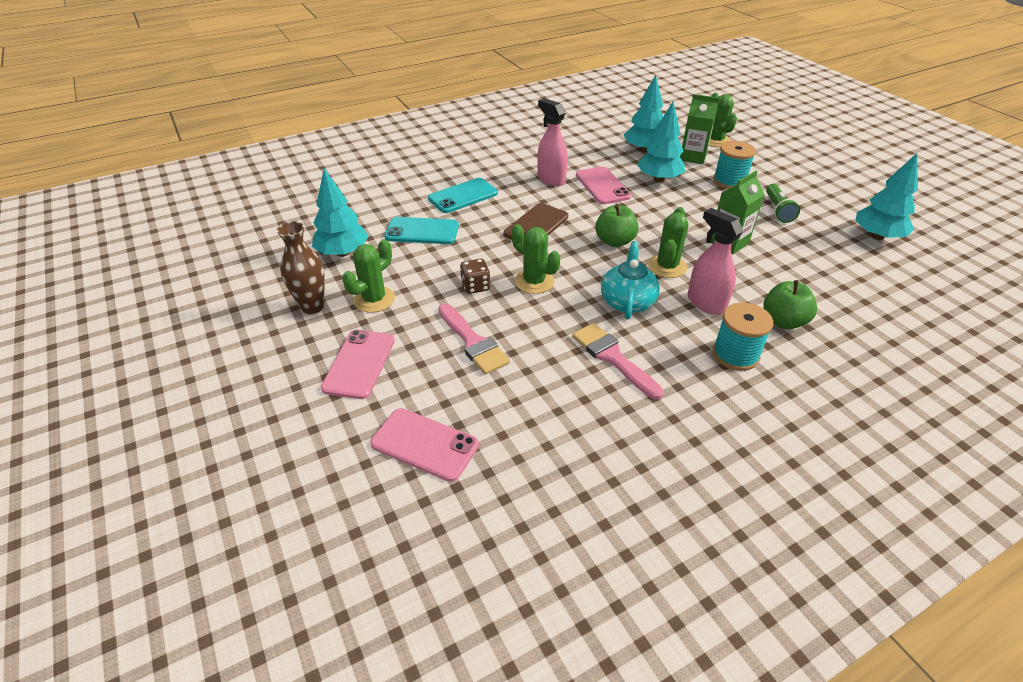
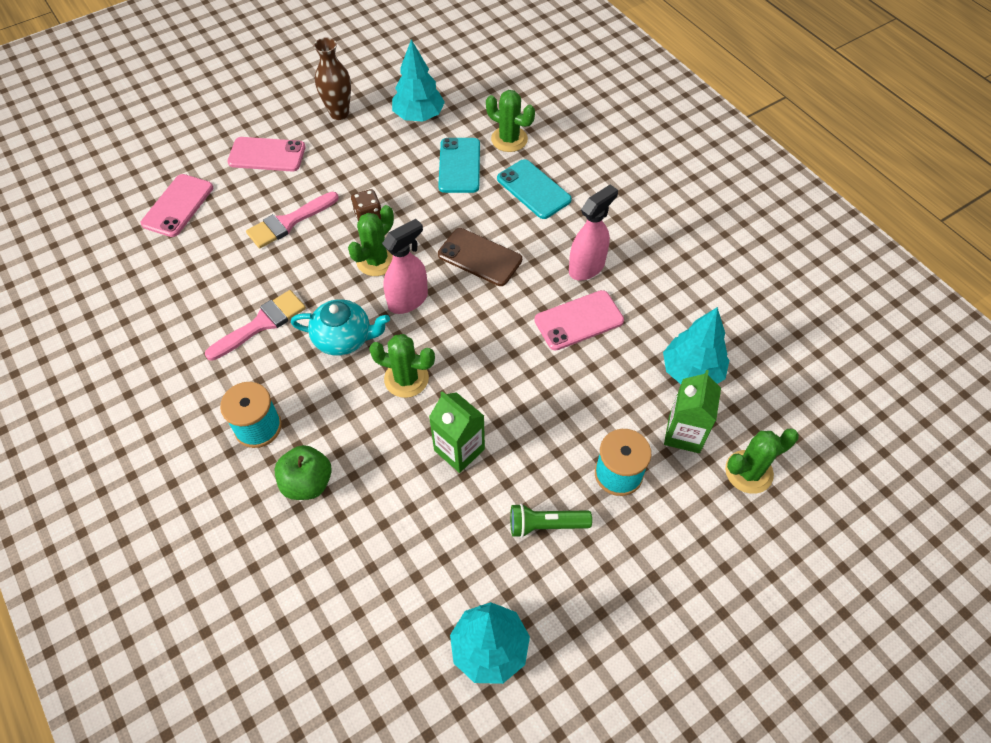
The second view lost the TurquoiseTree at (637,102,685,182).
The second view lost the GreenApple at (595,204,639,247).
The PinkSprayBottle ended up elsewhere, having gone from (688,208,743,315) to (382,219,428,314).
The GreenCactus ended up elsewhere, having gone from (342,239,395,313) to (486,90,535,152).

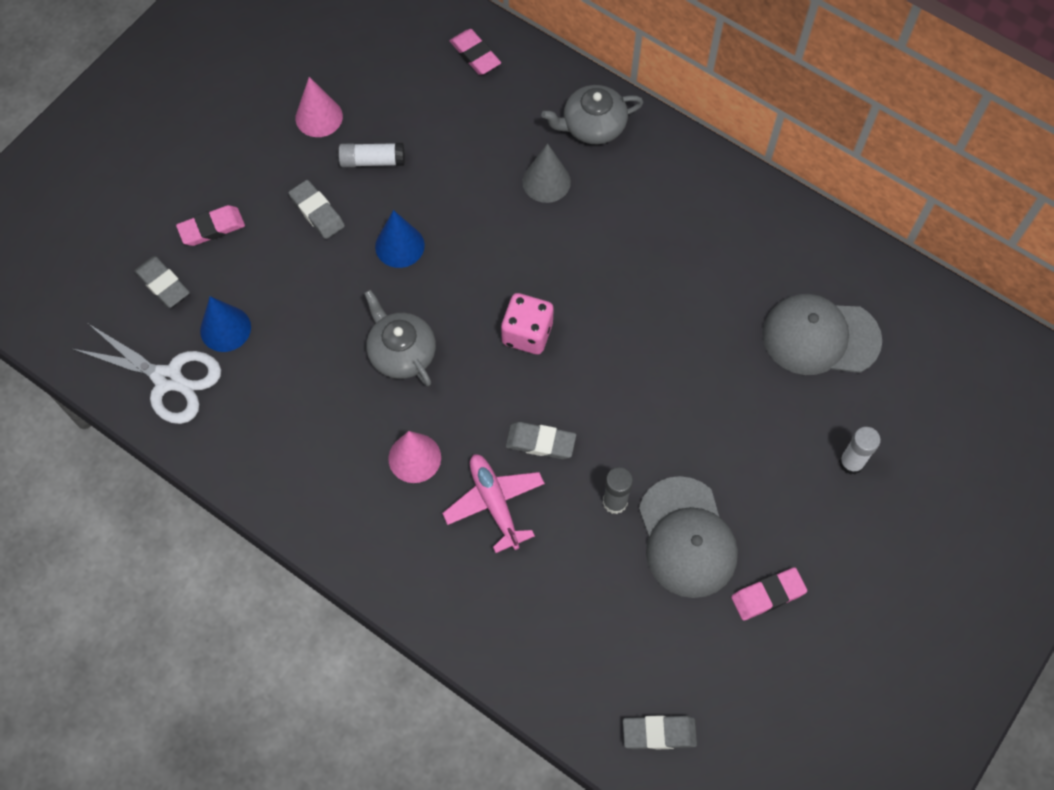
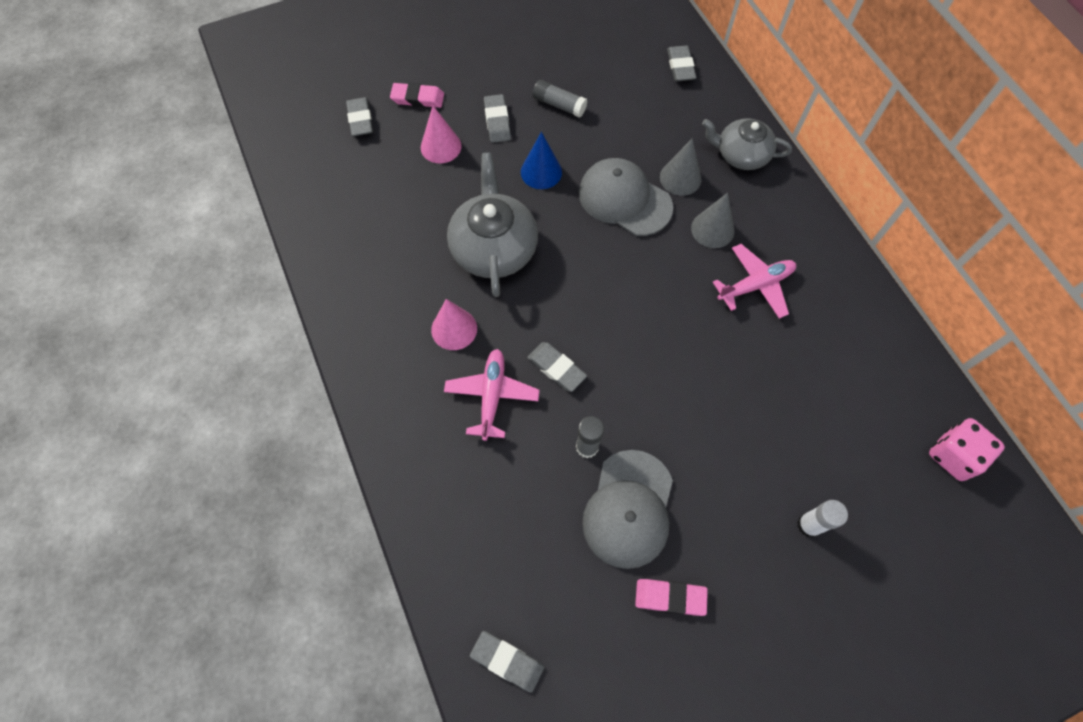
What was the PinkEraser at (450,29,501,75) turned into the GreyEraser at (667,46,697,81).
The PinkCone ended up elsewhere, having gone from (295,77,343,137) to (421,106,462,163).
What was the WhiteGlueStick at (338,143,405,167) turned into the GreyGlueStick at (532,80,587,118).
The size of the GreyTeapot at (364,290,436,386) changed by a factor of 1.50.
The PinkDice ended up elsewhere, having gone from (501,293,554,355) to (929,418,1005,481).
The GreyCap ended up elsewhere, having gone from (762,294,882,375) to (579,158,673,236).
The second view lost the BlueCone at (200,296,251,352).
The second view lost the WhiteScissors at (72,324,221,424).
The second view gained the GreyCone at (691,193,734,248).
The second view gained the PinkPlane at (713,244,796,319).

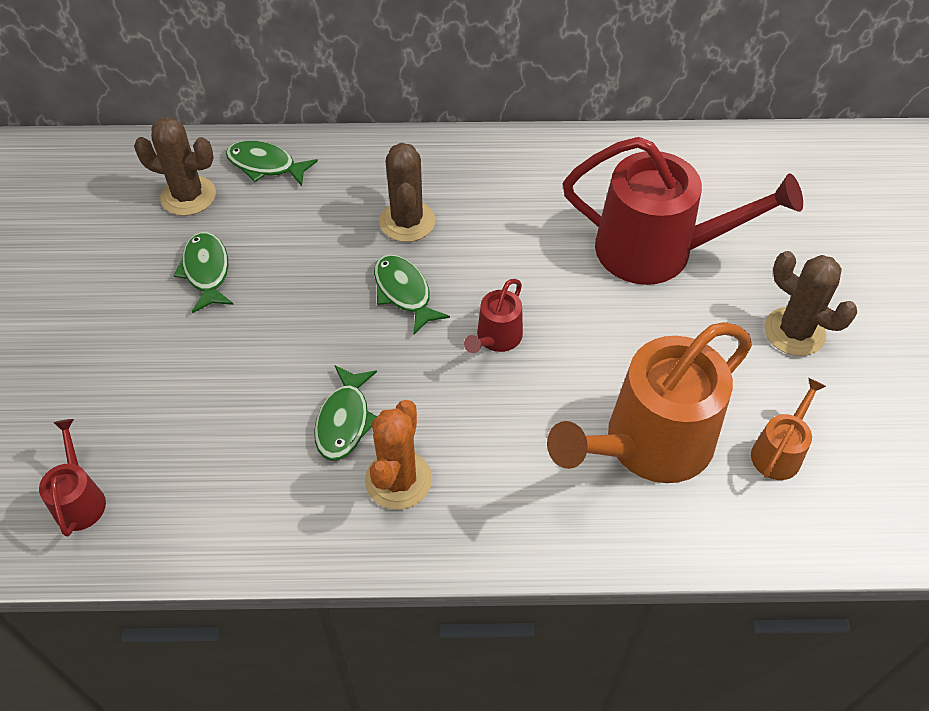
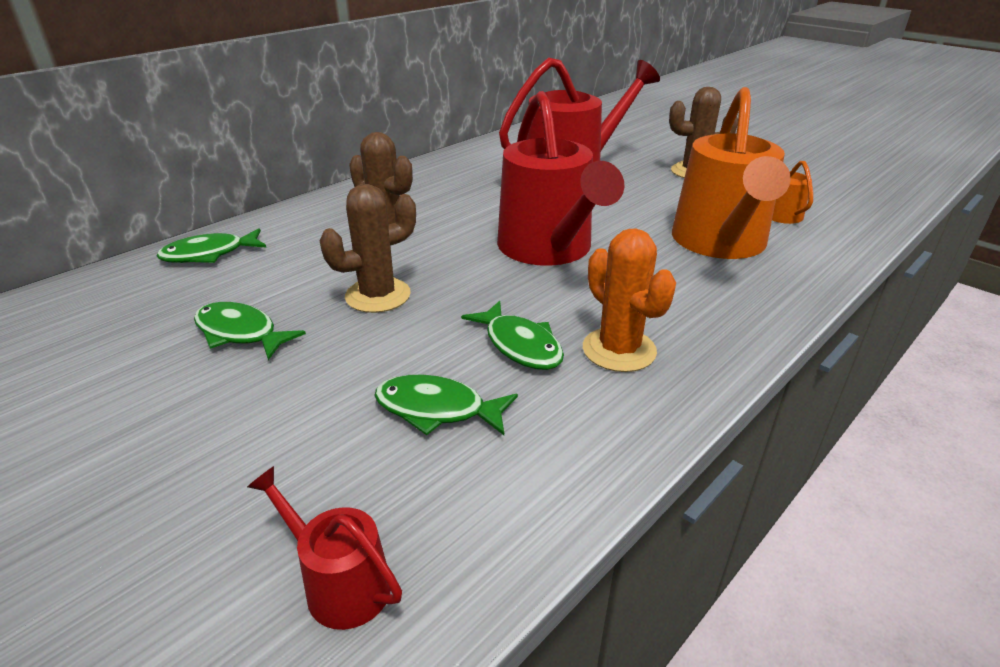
The BrownCactus ended up elsewhere, having gone from (134,117,216,216) to (319,184,416,313).
The GreenFish ended up elsewhere, having gone from (374,254,450,334) to (374,375,518,435).
The size of the RedWateringCan at (464,279,523,353) changed by a factor of 2.19.

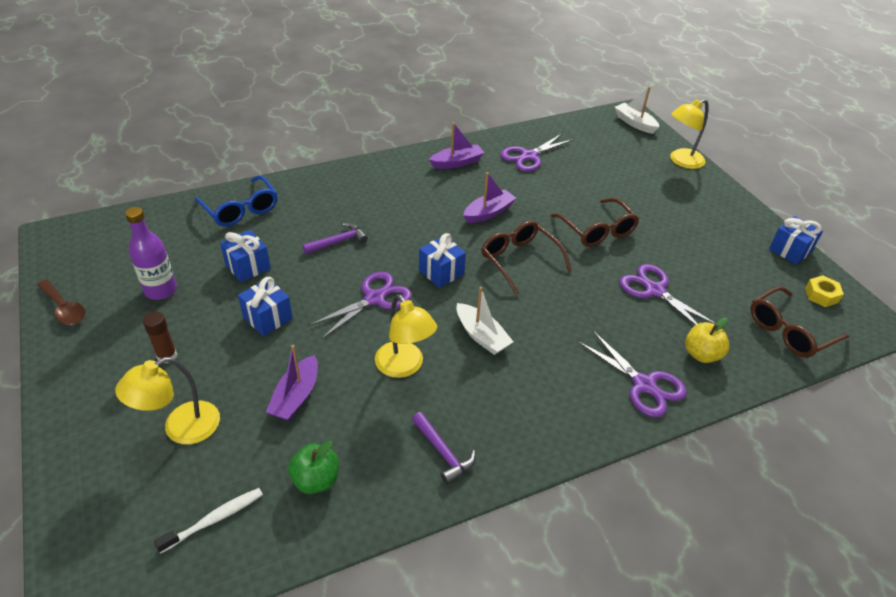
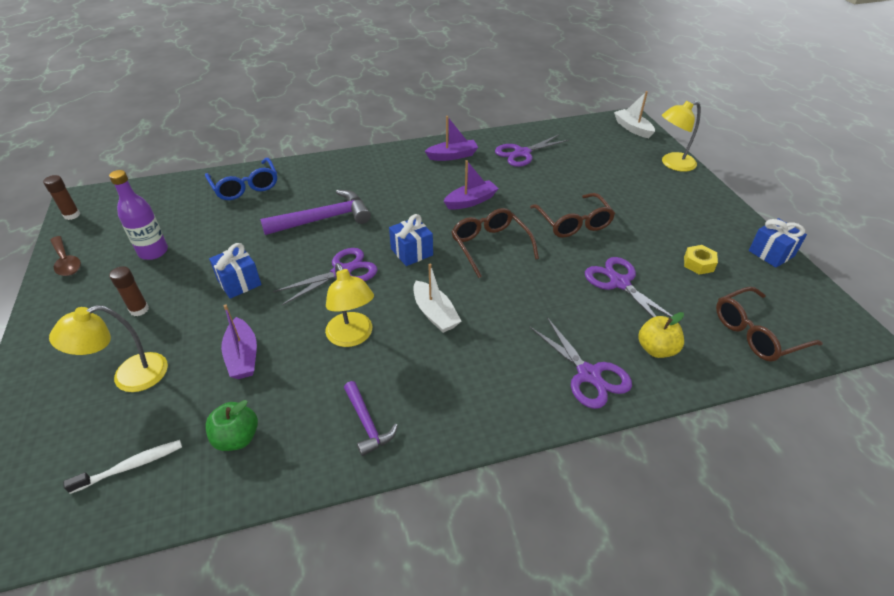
The size of the PurpleHammer at (302,223,368,254) changed by a factor of 1.76.
The second view lost the BlueGift at (220,230,271,282).
The YellowNut ended up elsewhere, having gone from (805,275,844,307) to (684,245,718,275).
The PurpleBoat at (266,345,318,421) ended up facing another way, 45 degrees counterclockwise from before.
The second view gained the BrownGlueStick at (43,175,80,220).

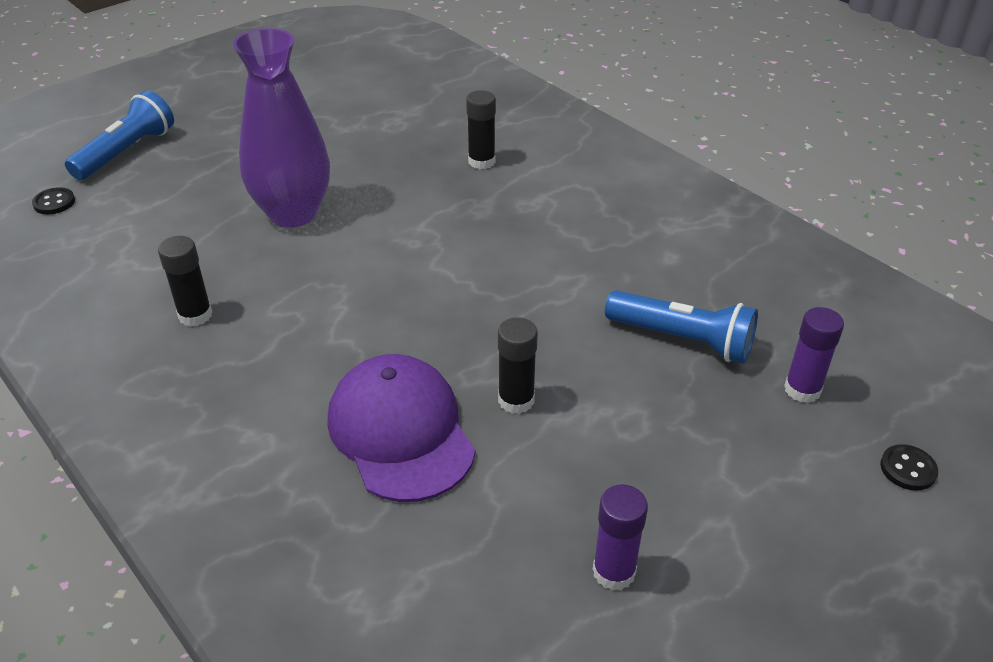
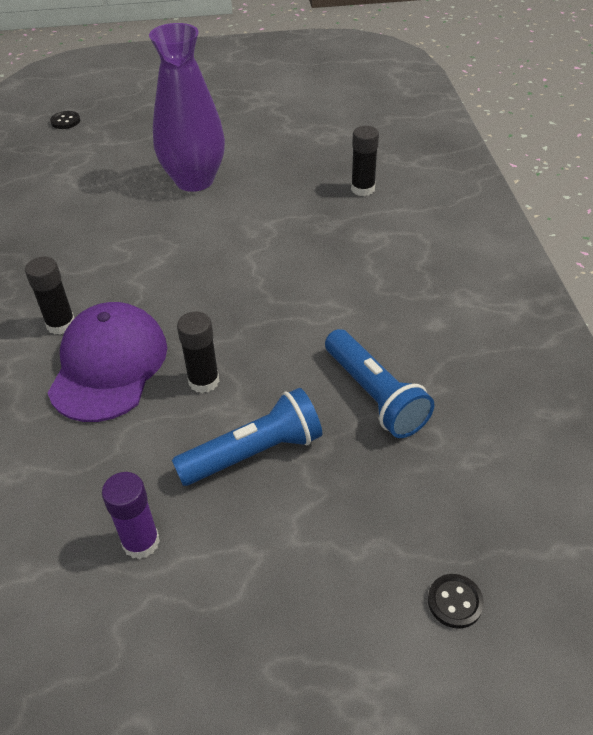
The BlueFlashlight ended up elsewhere, having gone from (65,90,174,180) to (172,388,322,486).
The BlackGlueStick ended up elsewhere, having gone from (158,236,212,327) to (25,257,74,335).
The second view lost the PurpleGlueStick at (784,307,844,403).

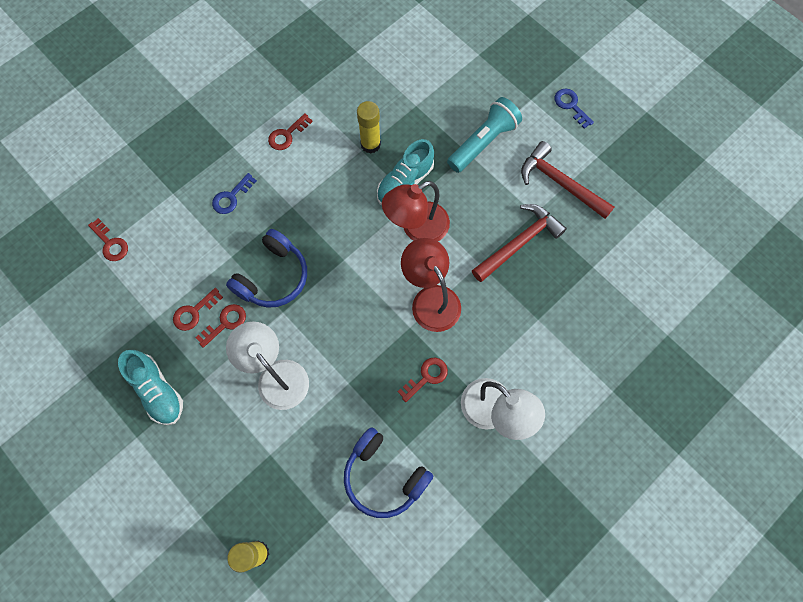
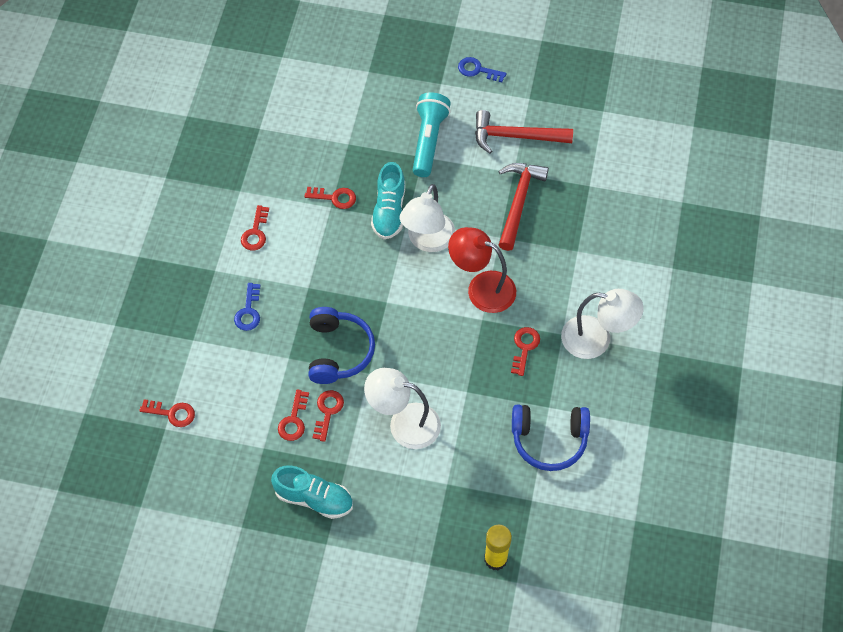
Where the YellowGlueStick stood at (357,101,381,154), the RedKey came to stand at (304,187,356,209).
What was the RedLamp at (382,181,450,241) turned into the WhiteLamp at (400,184,455,252).

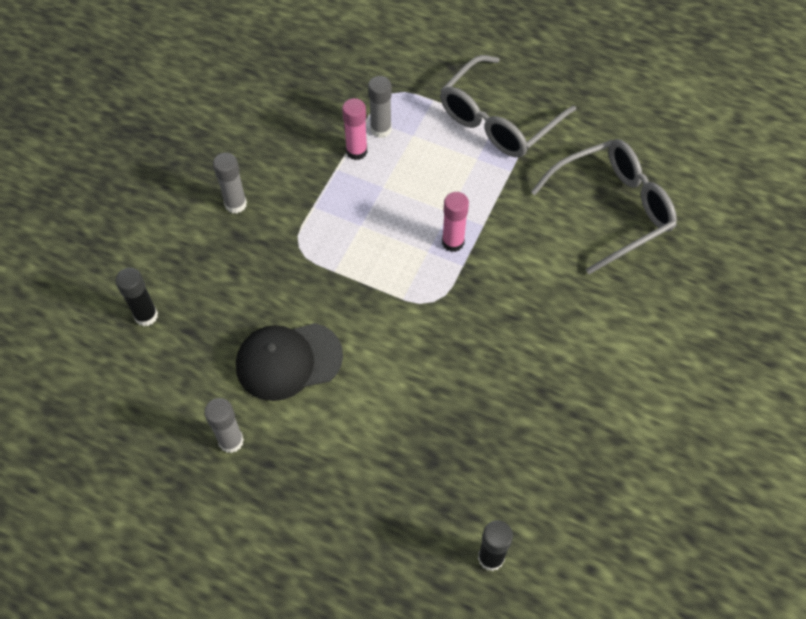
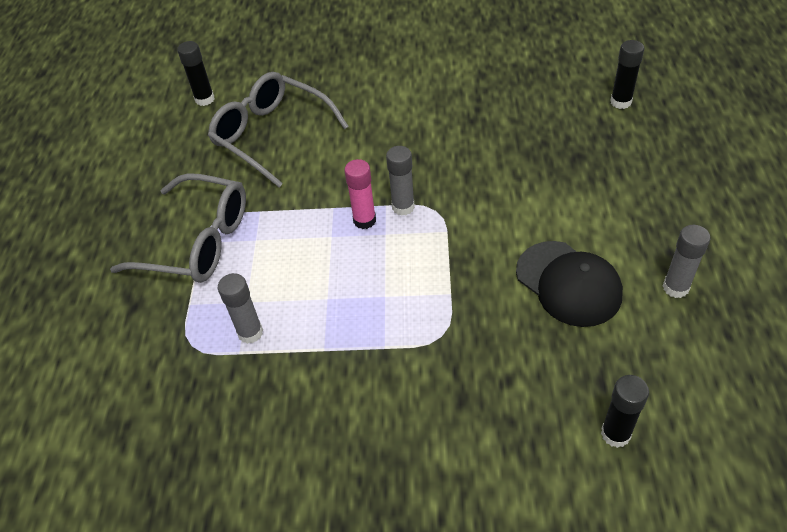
The second view lost the PinkGlueStick at (342,98,367,160).
The GreyGlueStick ended up elsewhere, having gone from (213,153,247,213) to (386,146,415,216).
The second view gained the BlackGlueStick at (177,41,215,106).

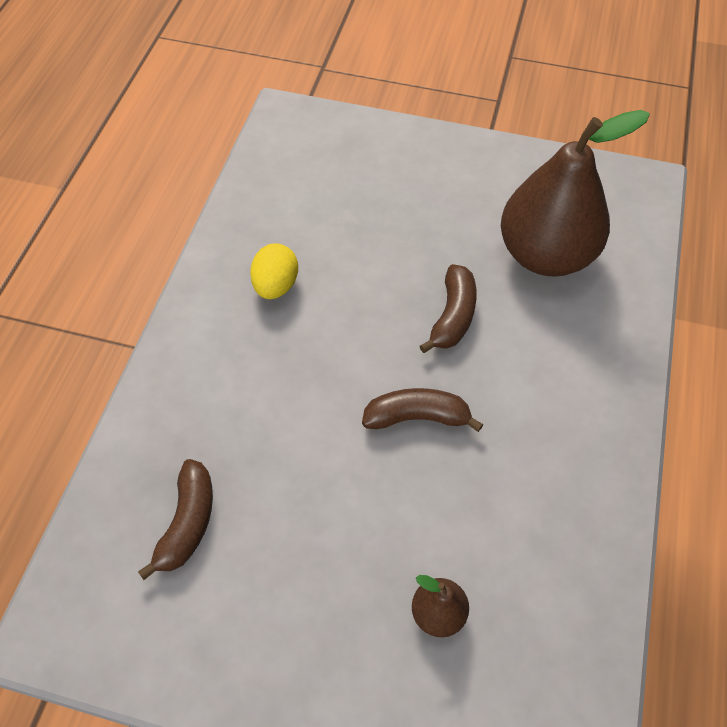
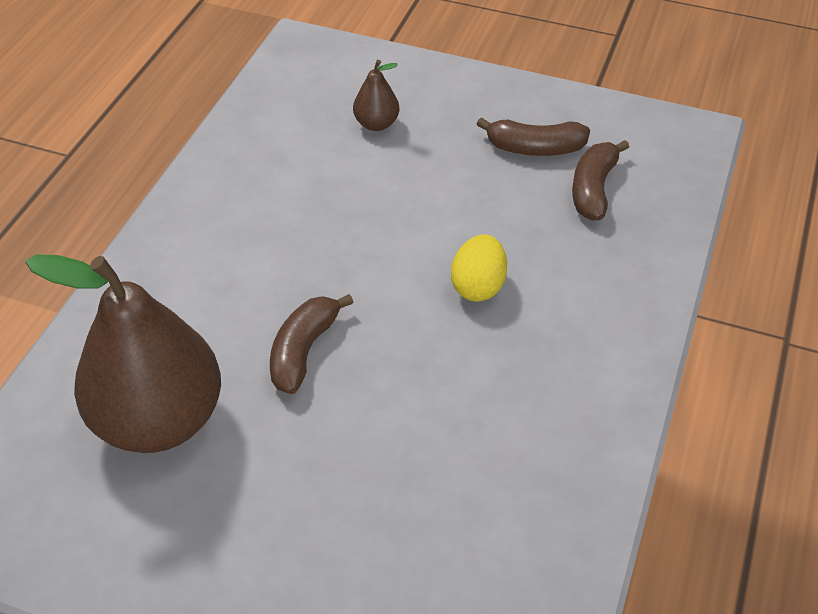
The YellowEgg ended up elsewhere, having gone from (250,243,298,299) to (451,234,507,302).
The BrownBanana ended up elsewhere, having gone from (362,388,483,432) to (477,117,590,156).

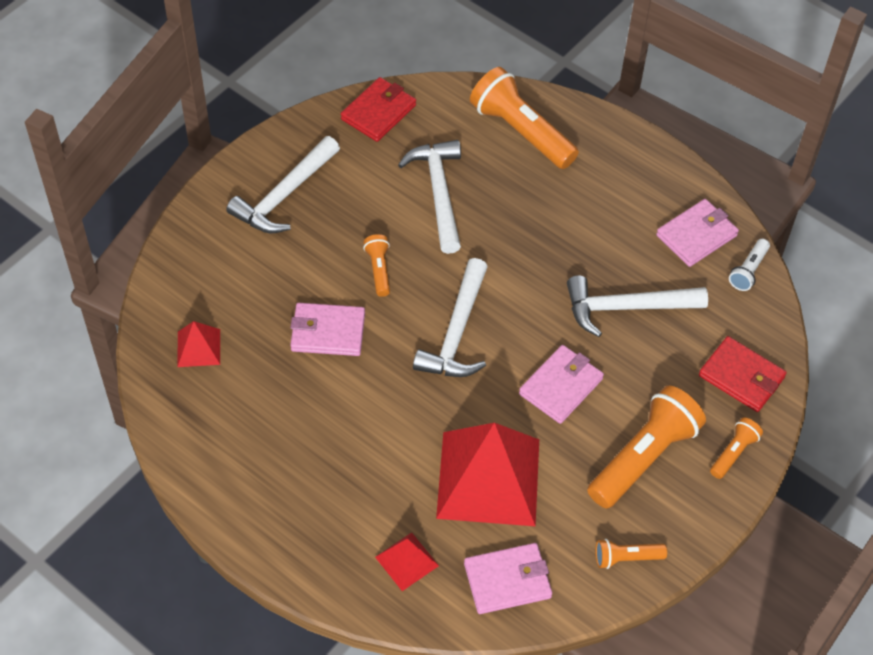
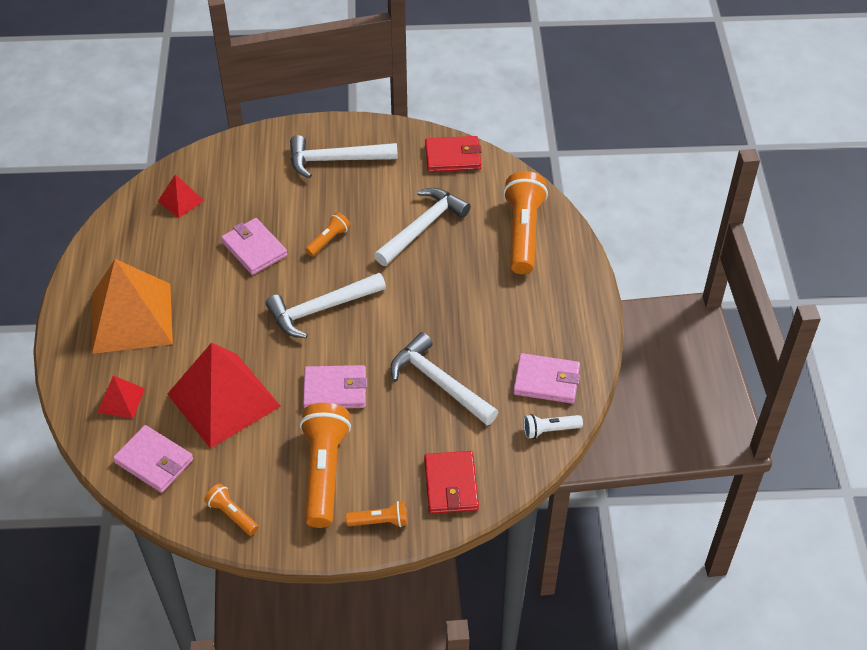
The OrangeFlashlight at (587,385,706,509) ended up facing another way, 90 degrees counterclockwise from before.
The second view gained the OrangePyramid at (92,259,173,354).

